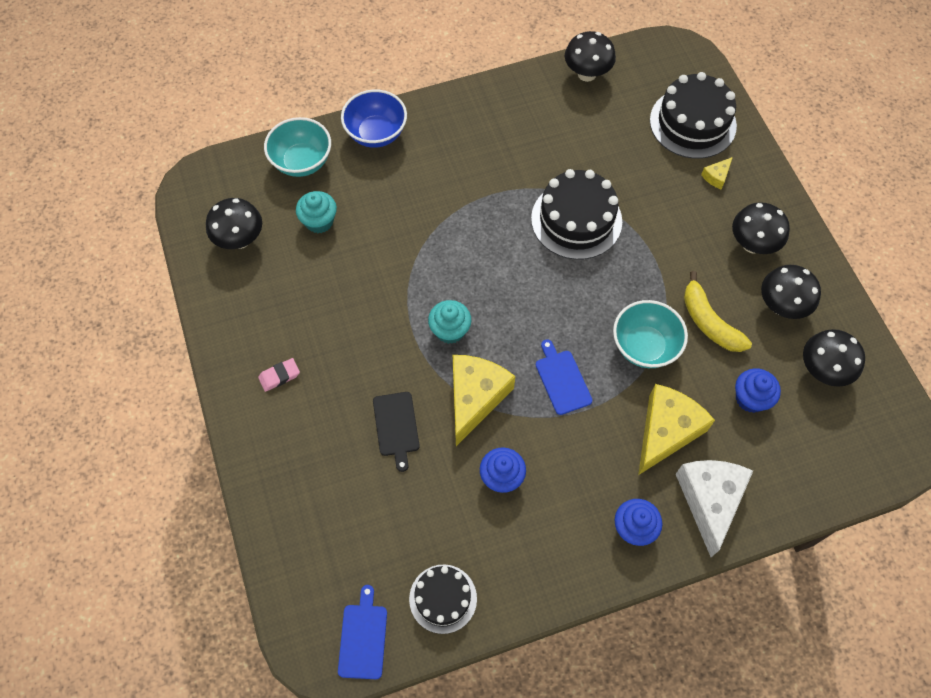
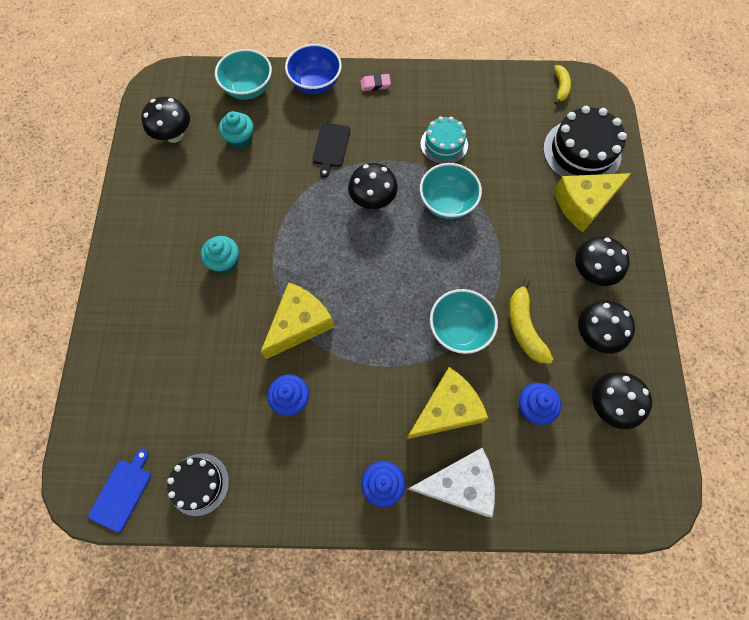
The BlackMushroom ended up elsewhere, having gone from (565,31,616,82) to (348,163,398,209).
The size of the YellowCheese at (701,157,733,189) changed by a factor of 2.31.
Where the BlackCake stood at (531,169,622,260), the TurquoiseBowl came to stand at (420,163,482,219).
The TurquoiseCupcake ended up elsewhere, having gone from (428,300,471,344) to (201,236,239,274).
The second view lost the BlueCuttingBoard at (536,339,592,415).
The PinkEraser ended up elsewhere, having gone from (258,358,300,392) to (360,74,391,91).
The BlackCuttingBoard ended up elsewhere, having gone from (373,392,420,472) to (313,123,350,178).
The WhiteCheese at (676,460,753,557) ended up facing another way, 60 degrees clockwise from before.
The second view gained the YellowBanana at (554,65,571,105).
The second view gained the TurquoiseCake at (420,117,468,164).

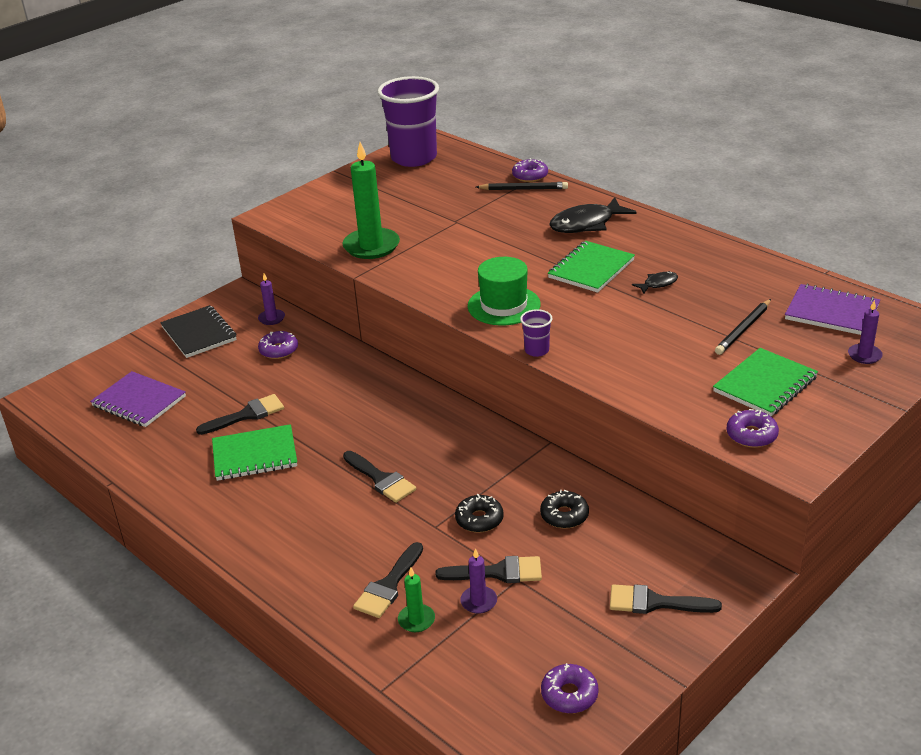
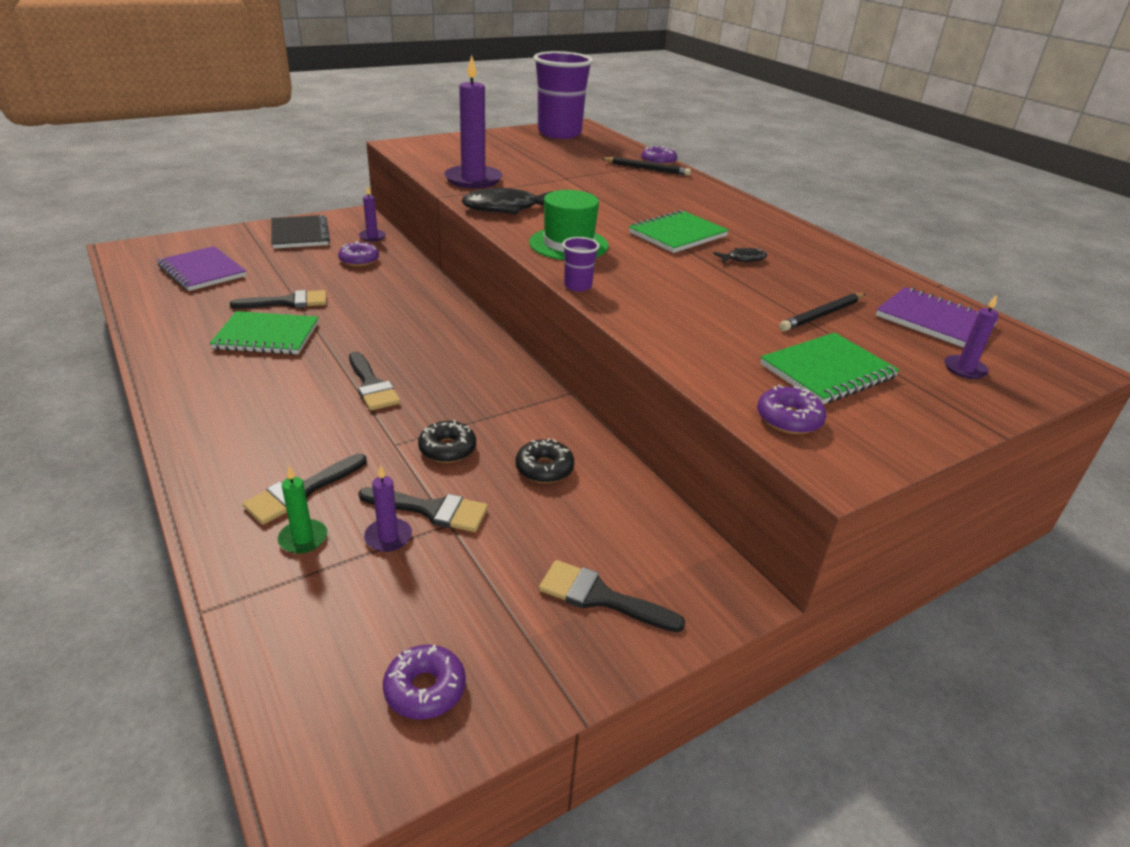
What was the GreenCandle at (342,142,400,259) turned into the PurpleCandle at (444,55,502,188).
The BlackFish ended up elsewhere, having gone from (549,197,636,233) to (462,188,553,215).

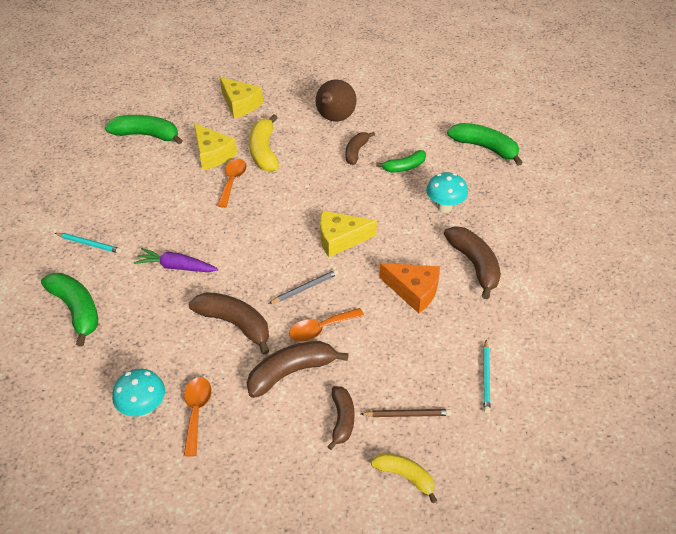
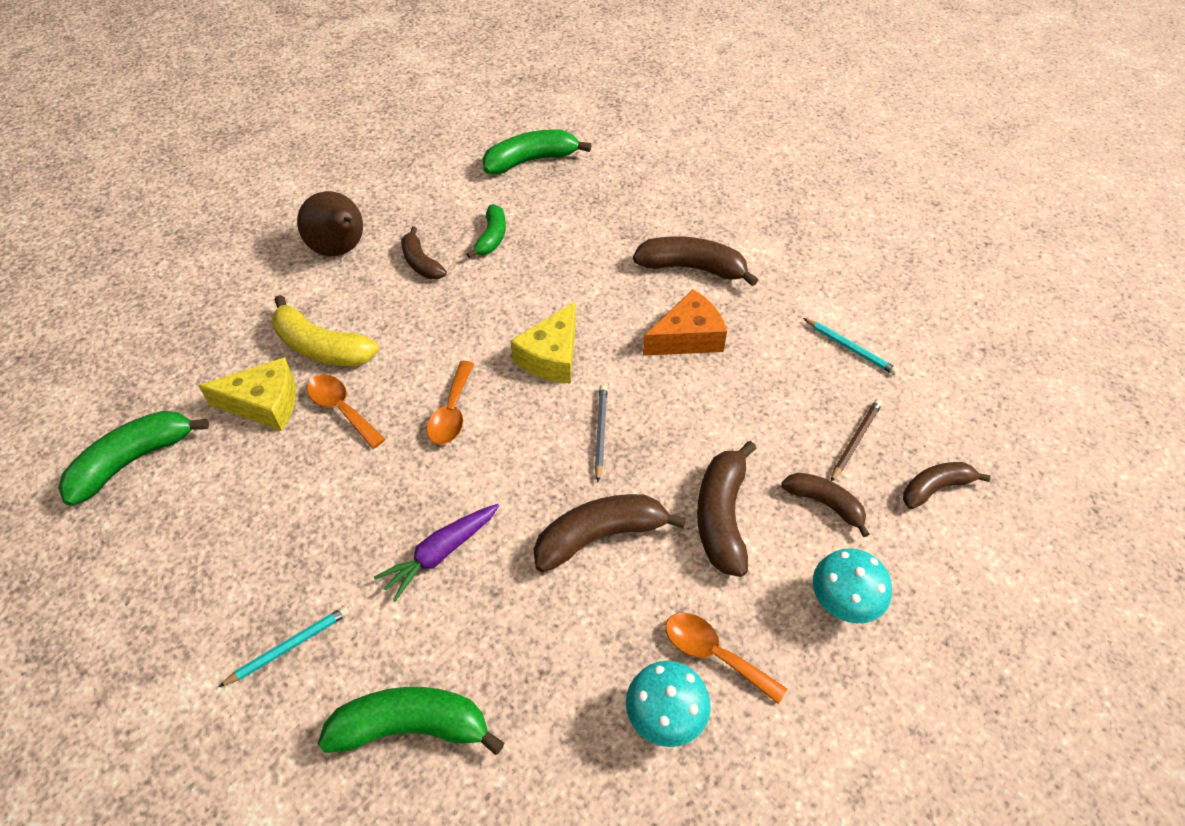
The second view lost the YellowCheese at (220,77,263,118).
The TurquoiseMushroom ended up elsewhere, having gone from (426,172,468,213) to (813,548,892,623).
The OrangeSpoon ended up elsewhere, having gone from (289,308,364,342) to (427,361,474,445).
What was the YellowBanana at (371,453,437,503) turned into the BrownBanana at (903,462,991,509).

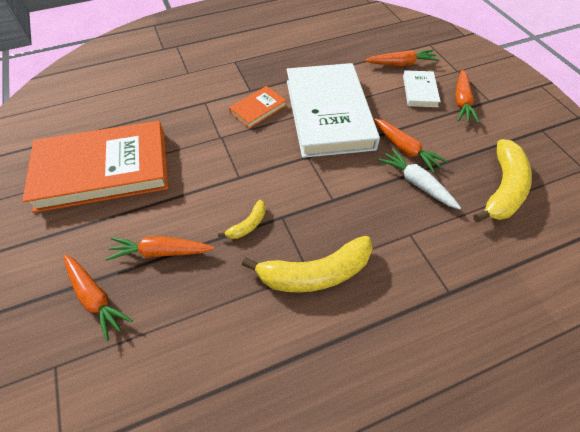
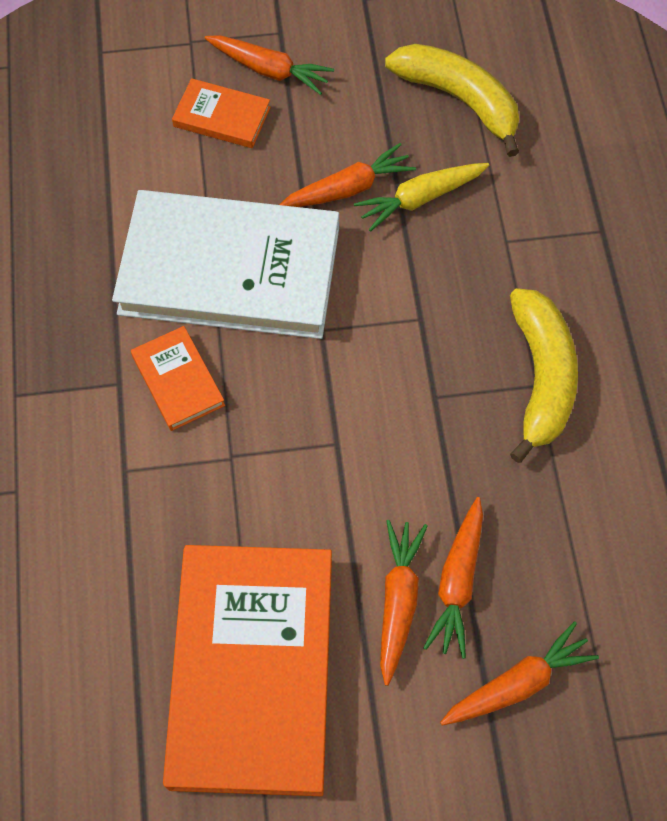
The OrangeCarrot ended up elsewhere, having gone from (365,50,439,66) to (380,520,428,686).
What was the WhiteBook at (403,70,441,107) turned into the OrangeBook at (172,78,271,148).
What was the WhiteCarrot at (378,148,461,209) turned into the YellowCarrot at (354,163,489,232).
The second view lost the YellowBanana at (218,200,266,239).

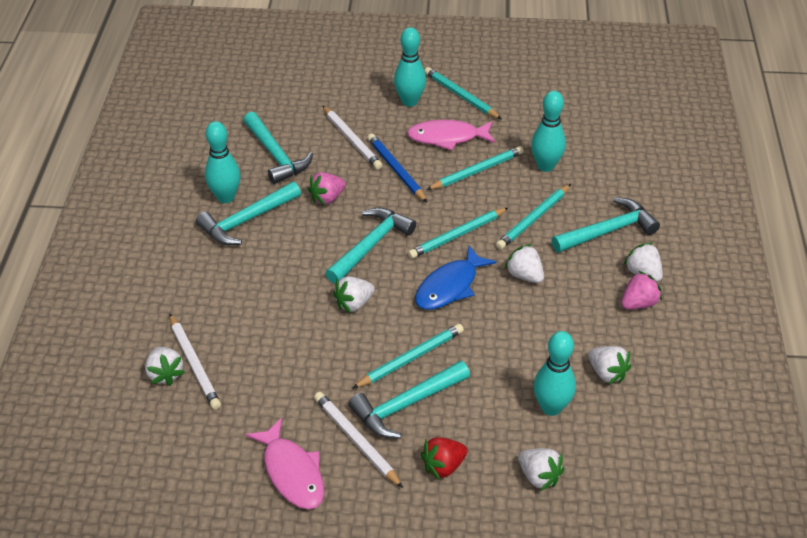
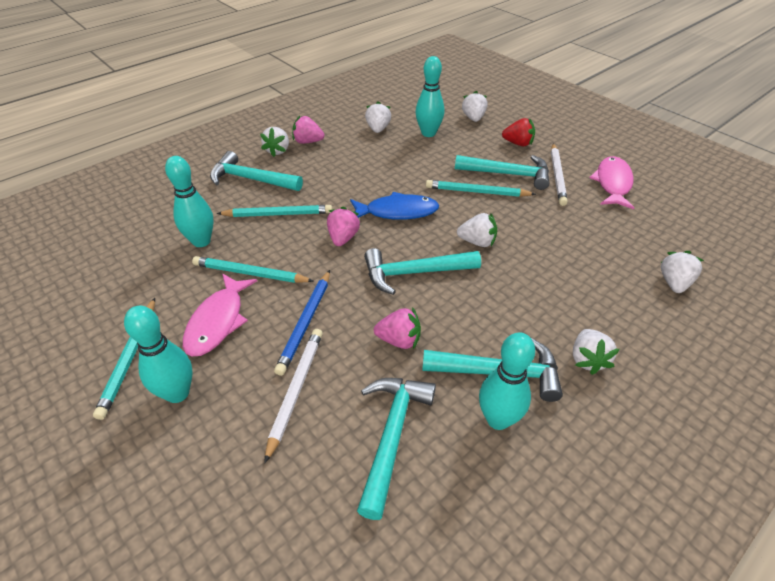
The PinkFish at (407,120,495,150) ended up facing another way, 60 degrees clockwise from before.
Where the TurquoisePencil stood at (408,207,509,259), the PinkStrawberry came to stand at (327,207,361,246).
The WhiteStrawberry ended up elsewhere, having gone from (505,244,544,283) to (573,329,619,375).
The second view lost the WhitePencil at (170,314,221,410).

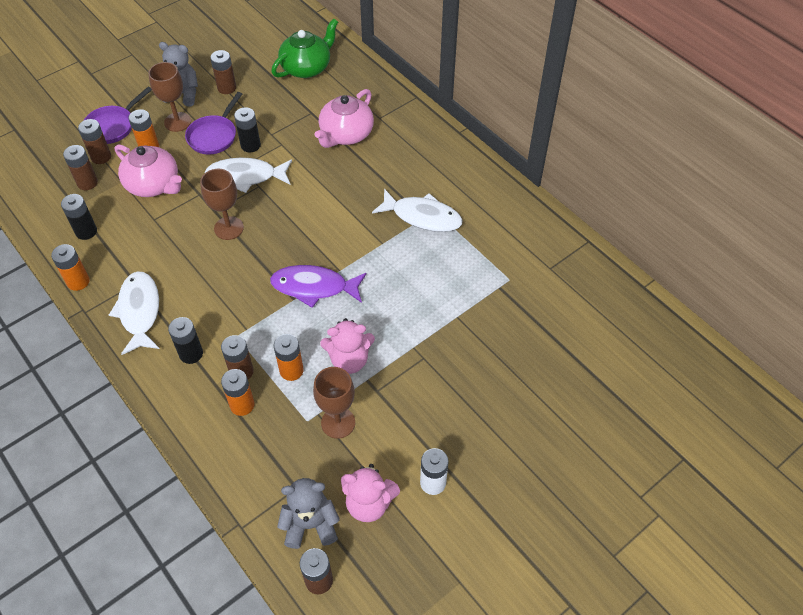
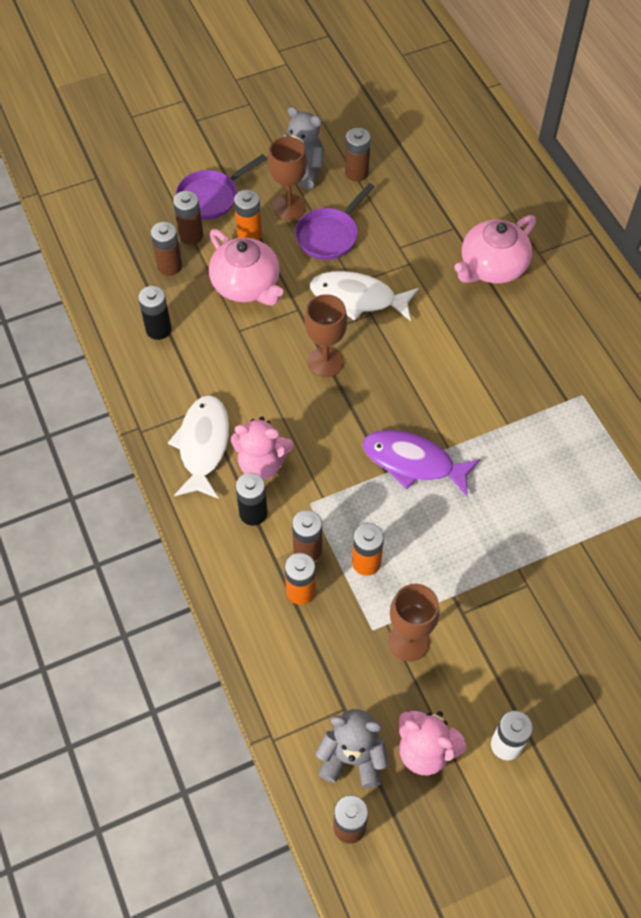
The second view lost the GreenTeapot at (271,18,338,78).
The second view lost the BlackBattery at (234,107,261,152).
The second view lost the WhiteFish at (372,189,462,232).
The second view lost the OrangeBattery at (51,244,90,291).
The PinkTeddyBear ended up elsewhere, having gone from (320,318,375,374) to (231,417,294,480).

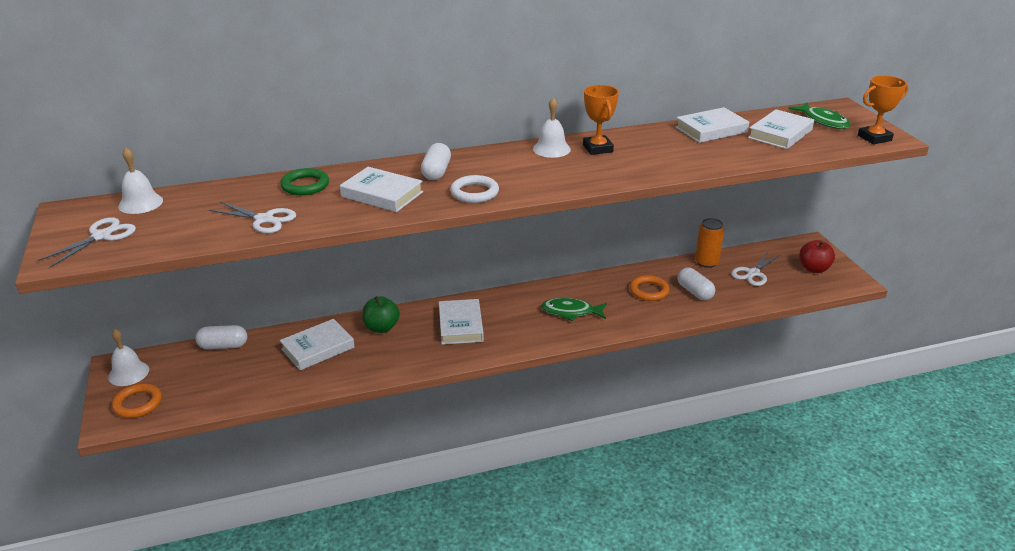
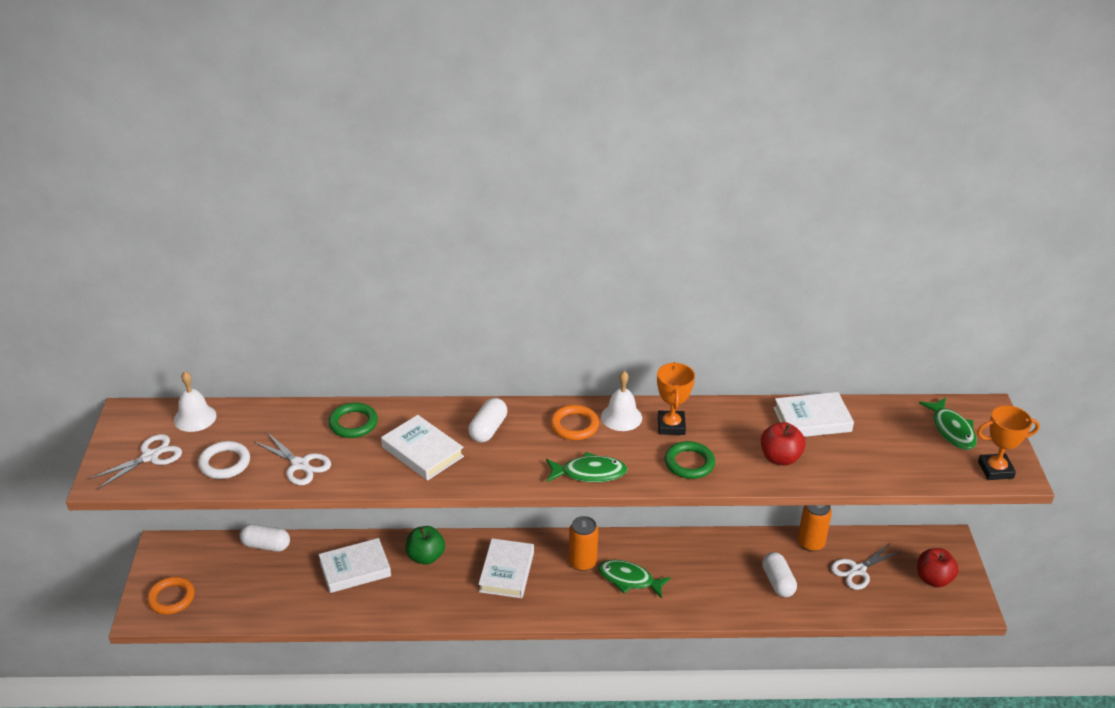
The second view lost the WhiteBook at (748,109,814,149).
The WhiteRing ended up elsewhere, having gone from (450,175,499,203) to (198,441,250,479).
The OrangeRing ended up elsewhere, having gone from (629,275,670,301) to (550,405,599,440).
The second view lost the WhiteBell at (108,329,149,386).
The second view gained the RedApple at (761,422,806,465).
The second view gained the GreenRing at (665,441,715,479).
The second view gained the GreenFish at (546,452,627,482).
The second view gained the OrangeCan at (569,516,598,571).

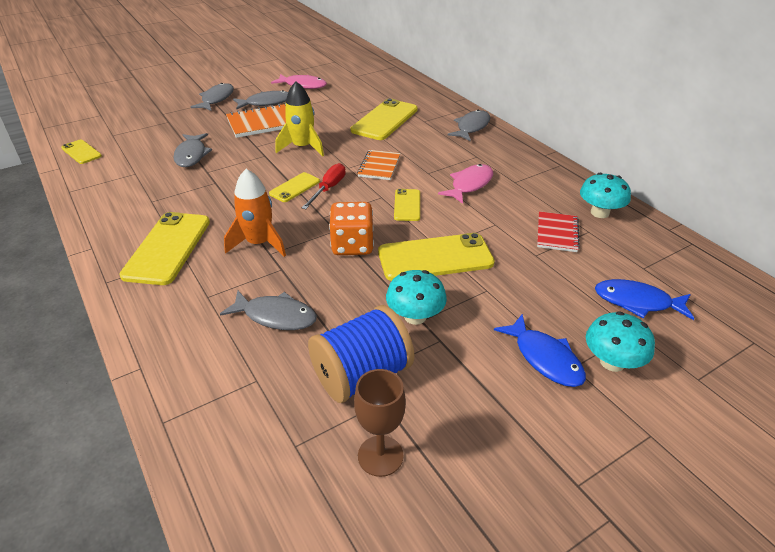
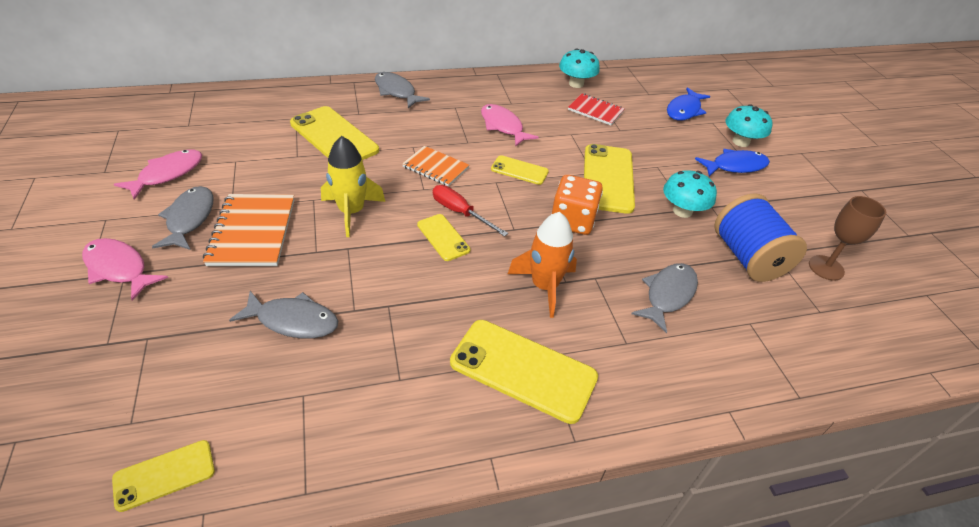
What was the GreyFish at (191,83,234,111) turned into the PinkFish at (82,238,168,301).

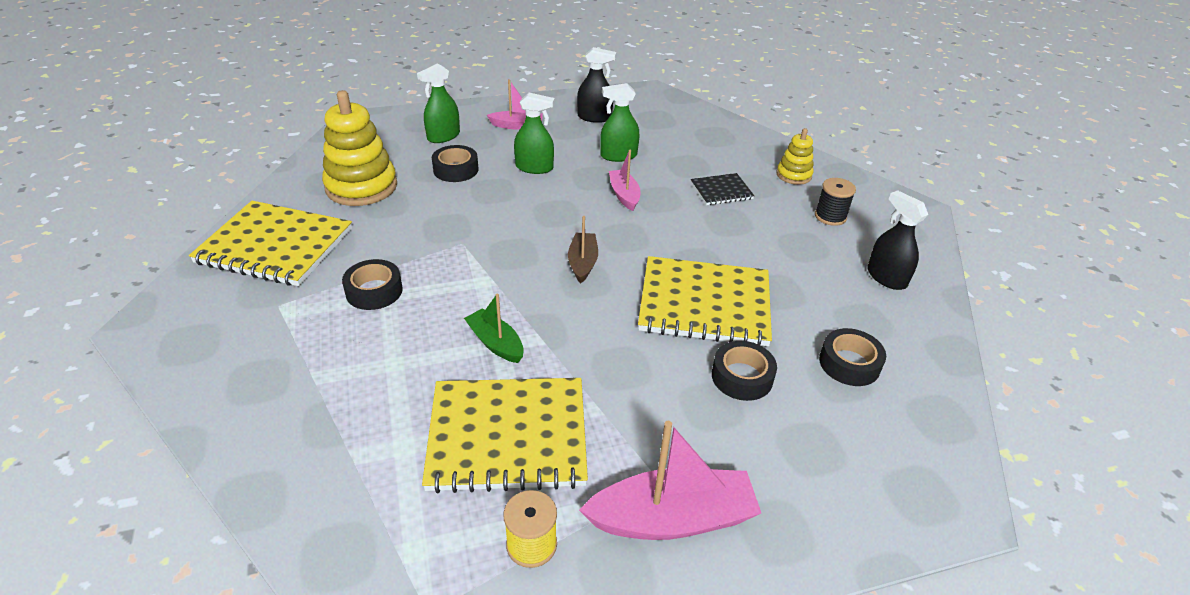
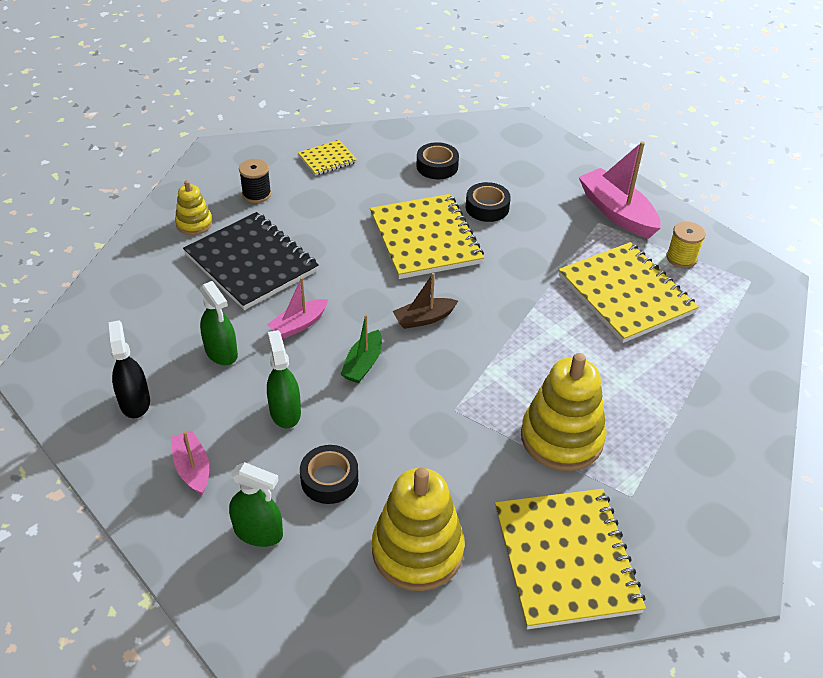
The size of the BlackNotebook at (691,173,754,205) changed by a factor of 2.04.
Where the BlackSprayBottle stood at (867,190,928,290), the YellowNotebook came to stand at (298,140,357,176).
Where the BlackTape stood at (342,259,403,310), the YellowStackingToy came to stand at (521,353,607,471).
The GreenBoat ended up elsewhere, having gone from (464,294,524,363) to (340,315,382,383).

